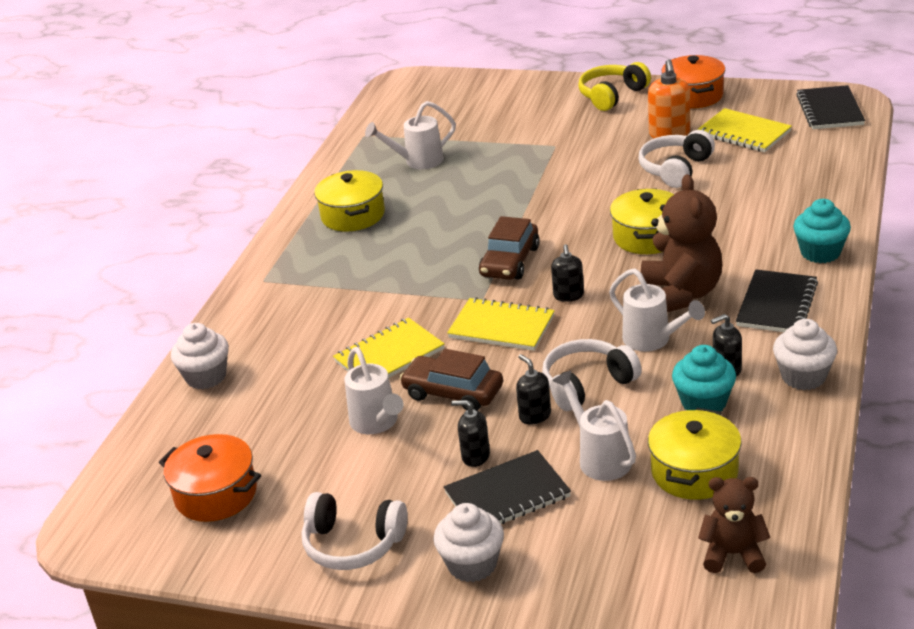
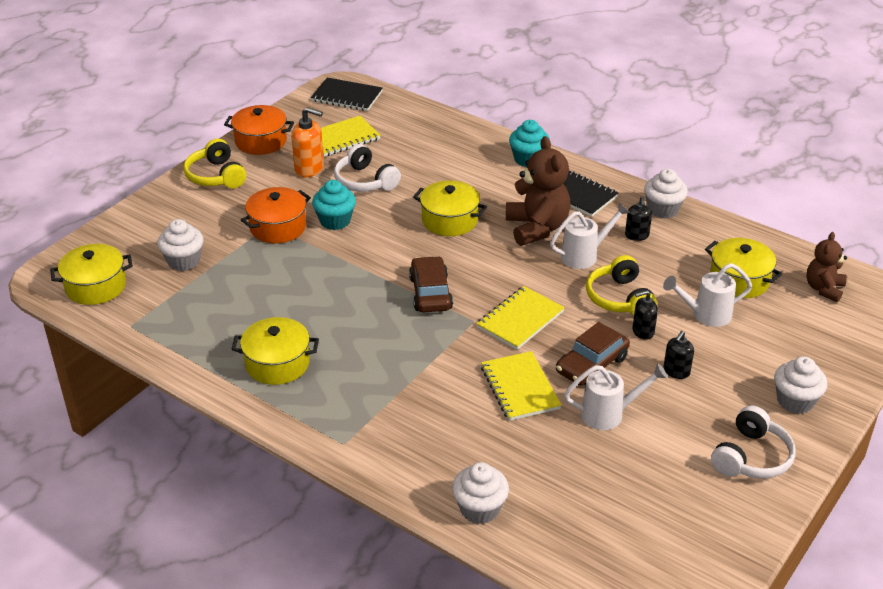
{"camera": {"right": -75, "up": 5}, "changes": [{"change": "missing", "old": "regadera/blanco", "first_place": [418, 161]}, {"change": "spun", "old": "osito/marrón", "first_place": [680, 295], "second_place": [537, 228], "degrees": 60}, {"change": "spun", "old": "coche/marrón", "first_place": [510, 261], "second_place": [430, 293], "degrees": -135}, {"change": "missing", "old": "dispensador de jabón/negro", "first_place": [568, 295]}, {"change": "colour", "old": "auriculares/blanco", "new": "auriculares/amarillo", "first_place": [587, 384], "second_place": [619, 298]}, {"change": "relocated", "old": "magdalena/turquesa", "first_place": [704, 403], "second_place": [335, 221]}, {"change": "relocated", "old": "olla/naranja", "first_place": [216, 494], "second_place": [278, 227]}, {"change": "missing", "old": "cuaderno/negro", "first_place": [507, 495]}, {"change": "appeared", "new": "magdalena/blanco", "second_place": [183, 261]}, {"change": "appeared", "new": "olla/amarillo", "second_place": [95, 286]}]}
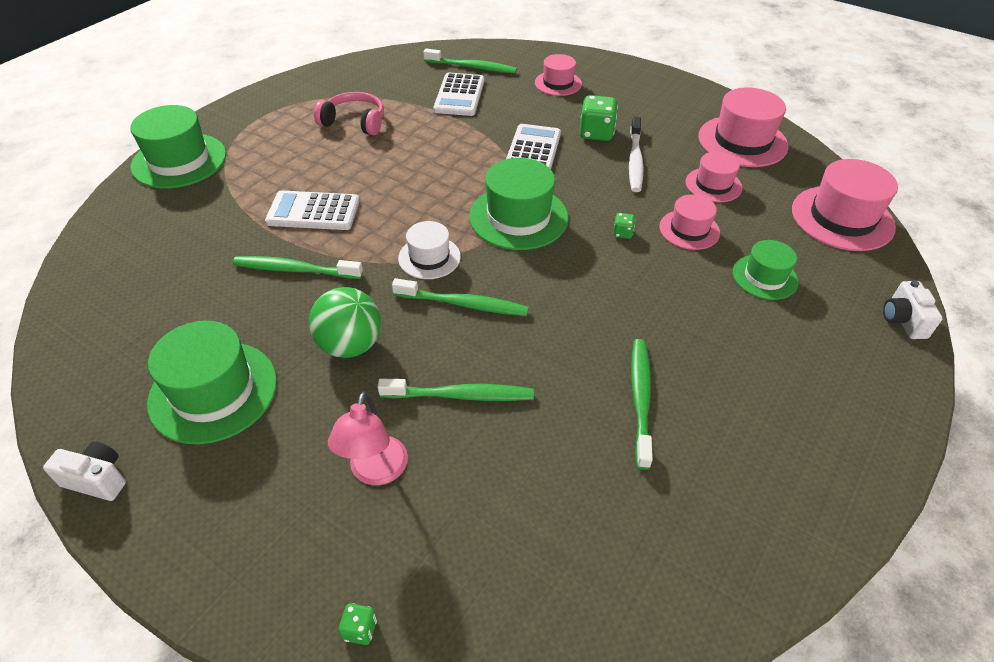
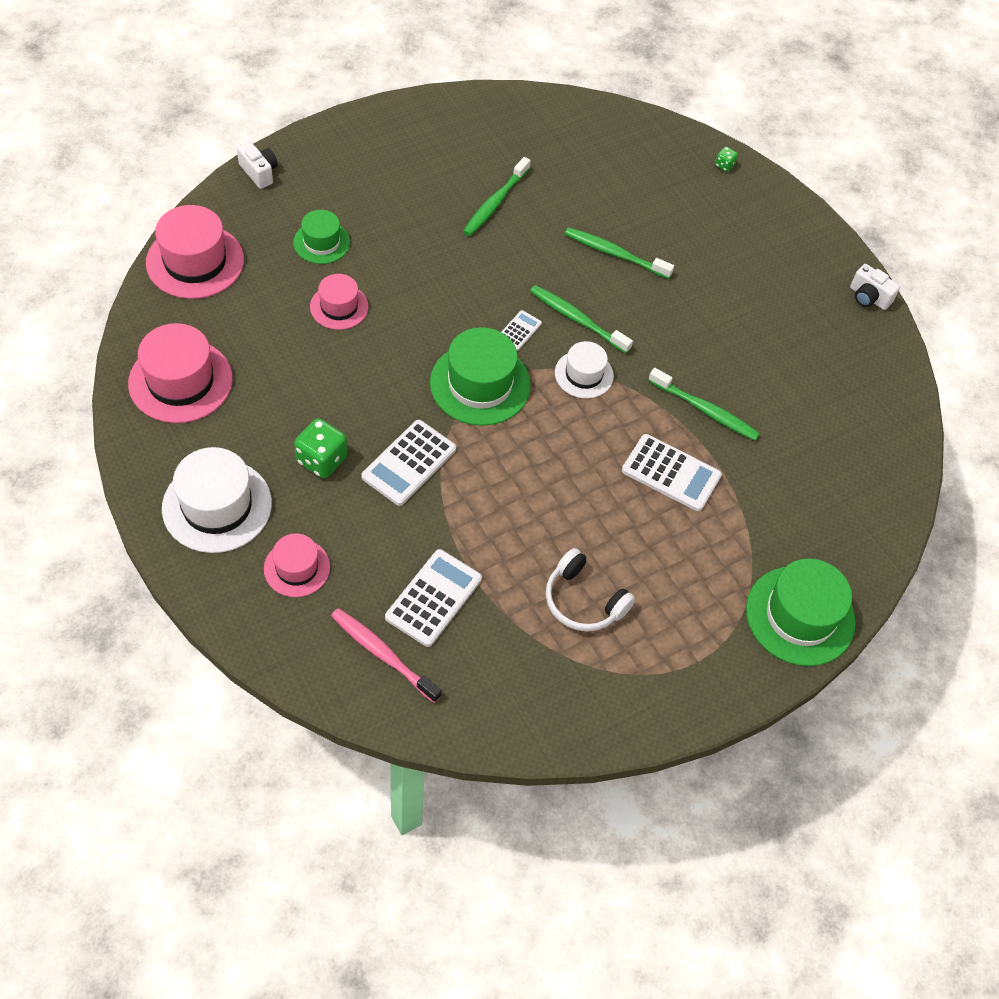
{"camera": {"right": -160, "up": 10}, "changes": [{"change": "colour", "old": "cepillo de dientes/verde", "new": "cepillo de dientes/rosa", "first_place": [472, 67], "second_place": [383, 654]}, {"change": "colour", "old": "auriculares/rosa", "new": "auriculares/blanco", "first_place": [354, 122], "second_place": [583, 600]}, {"change": "missing", "old": "cepillo de dientes/blanco", "first_place": [635, 160]}, {"change": "missing", "old": "sombrero/rosa", "first_place": [713, 185]}, {"change": "missing", "old": "dado/verde", "first_place": [622, 233]}, {"change": "spun", "old": "cámara/blanco", "first_place": [903, 320], "second_place": [259, 172], "degrees": -60}, {"change": "missing", "old": "pelota/verde", "first_place": [350, 345]}, {"change": "missing", "old": "sombrero/verde", "first_place": [213, 391]}, {"change": "missing", "old": "lámpara/rosa", "first_place": [375, 472]}, {"change": "appeared", "new": "calculadora/blanco", "second_place": [519, 331]}, {"change": "appeared", "new": "sombrero/blanco", "second_place": [217, 506]}]}
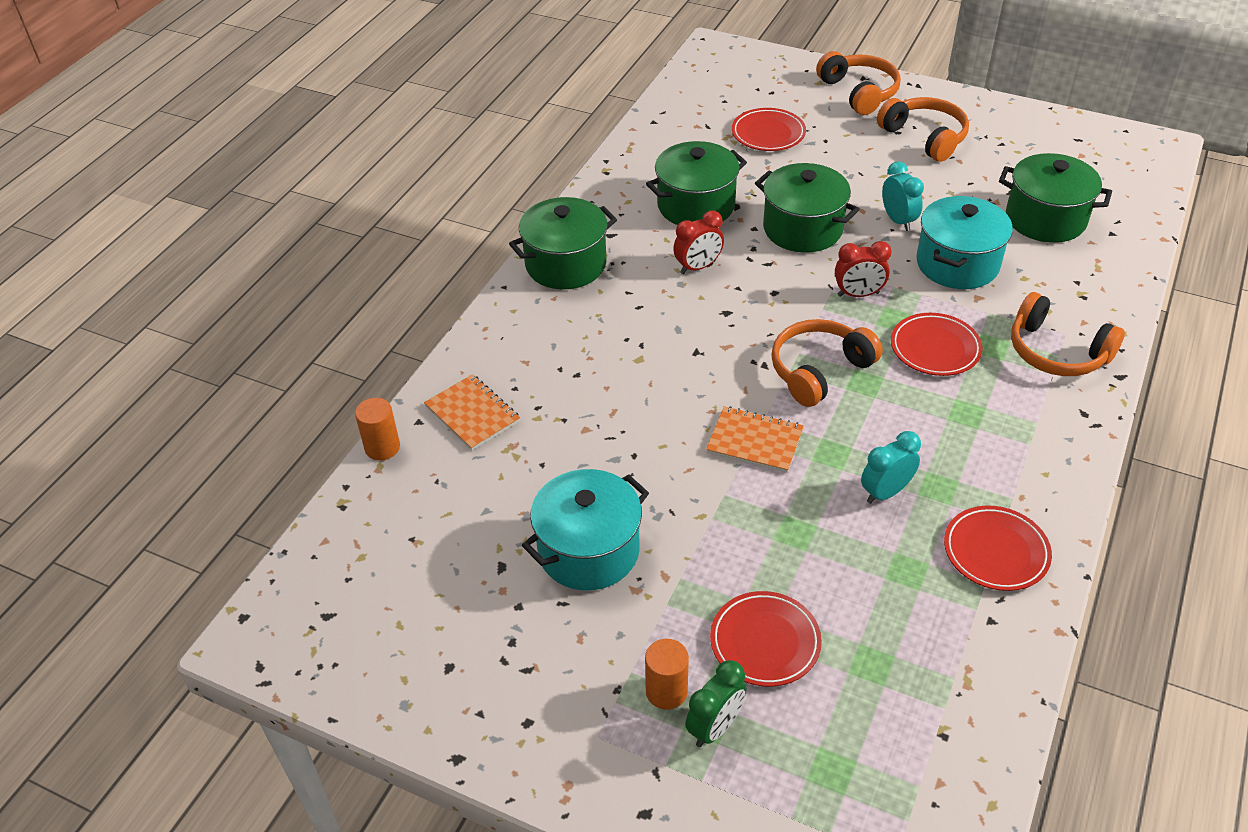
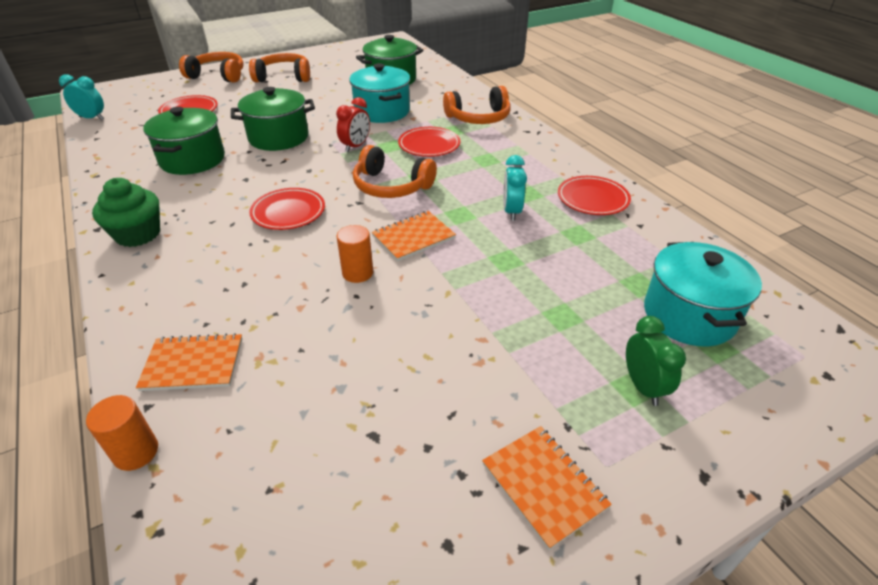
{"camera": {"right": -55, "up": -5}, "changes": [{"change": "relocated", "old": "despertador/turquesa", "first_place": [898, 220], "second_place": [92, 118]}, {"change": "exchanged", "old": "olla/verde", "new": "magdalena/verde", "first_place": [566, 264], "second_place": [138, 234]}, {"change": "missing", "old": "despertador/rojo", "first_place": [698, 267]}, {"change": "spun", "old": "auriculares/naranja", "first_place": [819, 370], "second_place": [391, 186], "degrees": -60}, {"change": "relocated", "old": "olla/turquesa", "first_place": [588, 550], "second_place": [689, 315]}, {"change": "relocated", "old": "plato/rojo", "first_place": [765, 642], "second_place": [288, 212]}, {"change": "relocated", "old": "cilindro/naranja", "first_place": [666, 691], "second_place": [357, 273]}, {"change": "appeared", "new": "cuaderno/naranja", "second_place": [543, 485]}]}
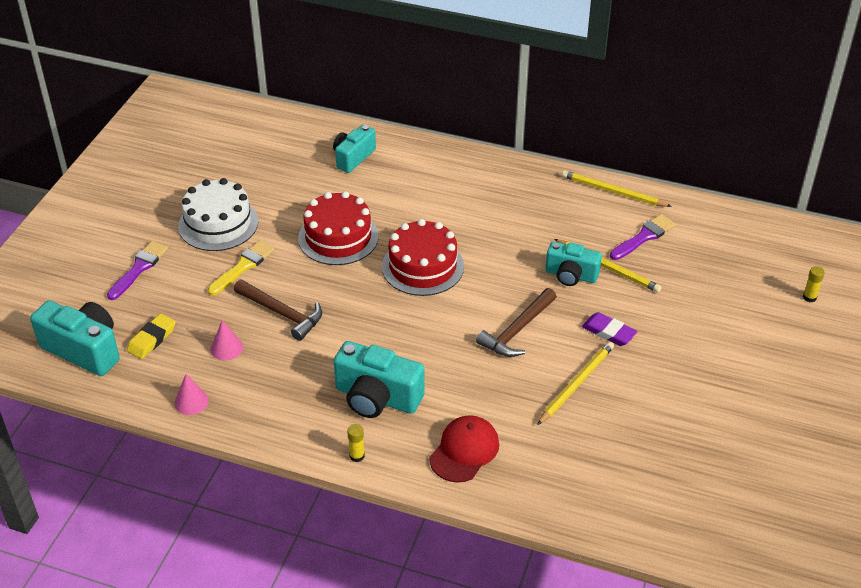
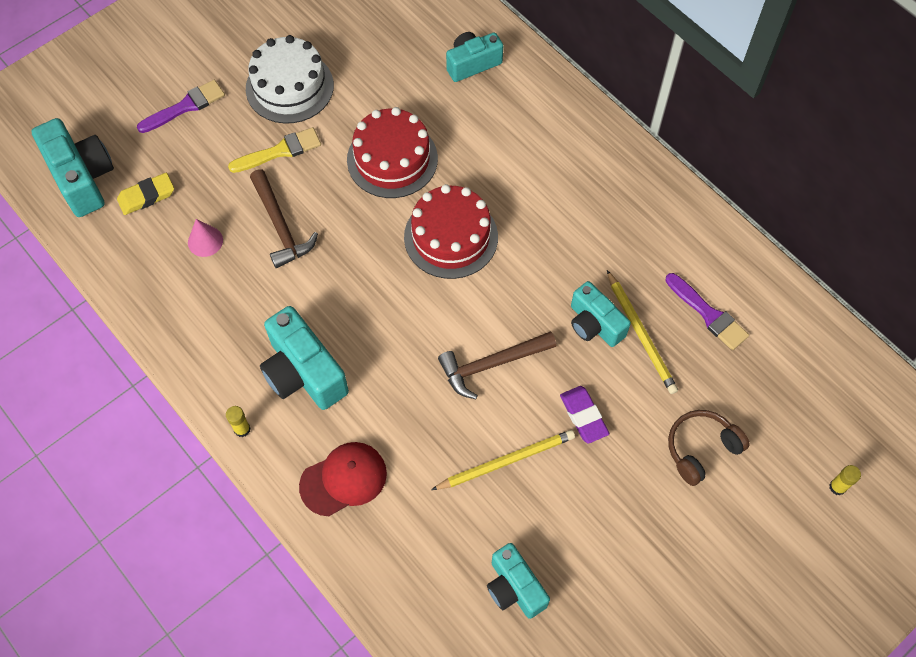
{"camera": {"right": 30, "up": 20}, "changes": [{"change": "missing", "old": "lápiz/amarillo", "first_place": [613, 191]}, {"change": "spun", "old": "pincel/morado", "first_place": [644, 237], "second_place": [708, 314], "degrees": 60}, {"change": "missing", "old": "cono/rosa", "first_place": [191, 401]}, {"change": "appeared", "new": "auriculares/marrón", "second_place": [701, 449]}, {"change": "appeared", "new": "cámara/turquesa", "second_place": [514, 587]}]}
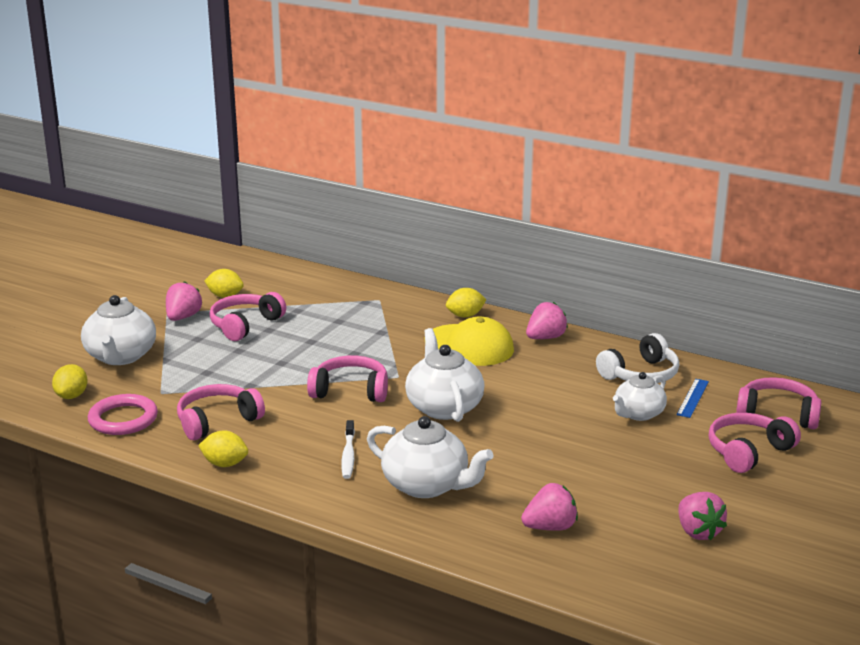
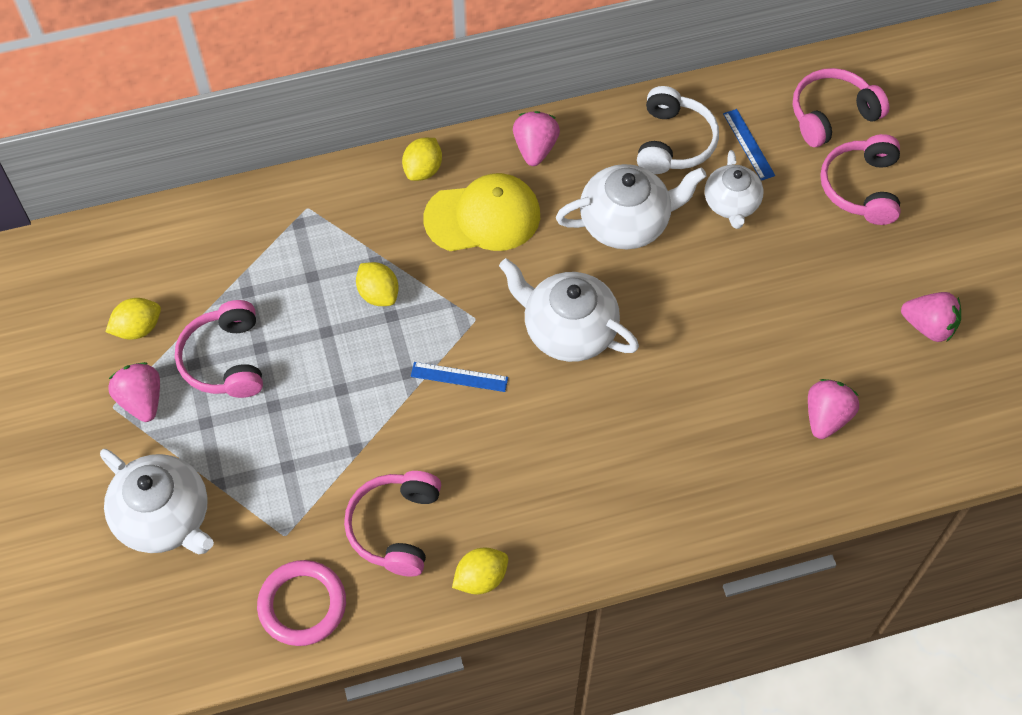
{"camera": {"right": -45, "up": 35}, "changes": [{"change": "exchanged", "old": "auriculares/rosa", "new": "regla/azul", "first_place": [350, 391], "second_place": [459, 377]}, {"change": "relocated", "old": "limón/amarillo", "first_place": [72, 396], "second_place": [378, 294]}, {"change": "relocated", "old": "tetera/blanco", "first_place": [427, 485], "second_place": [626, 222]}, {"change": "missing", "old": "cepillo de dientes/blanco", "first_place": [348, 455]}]}
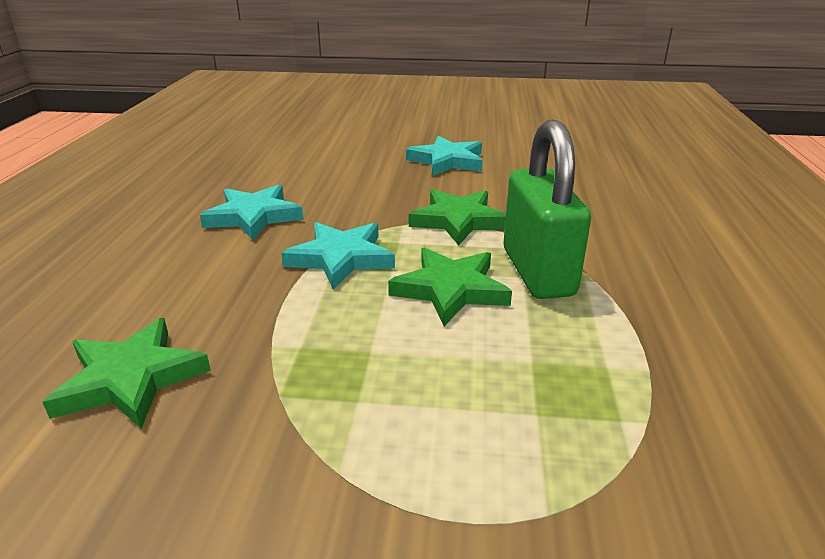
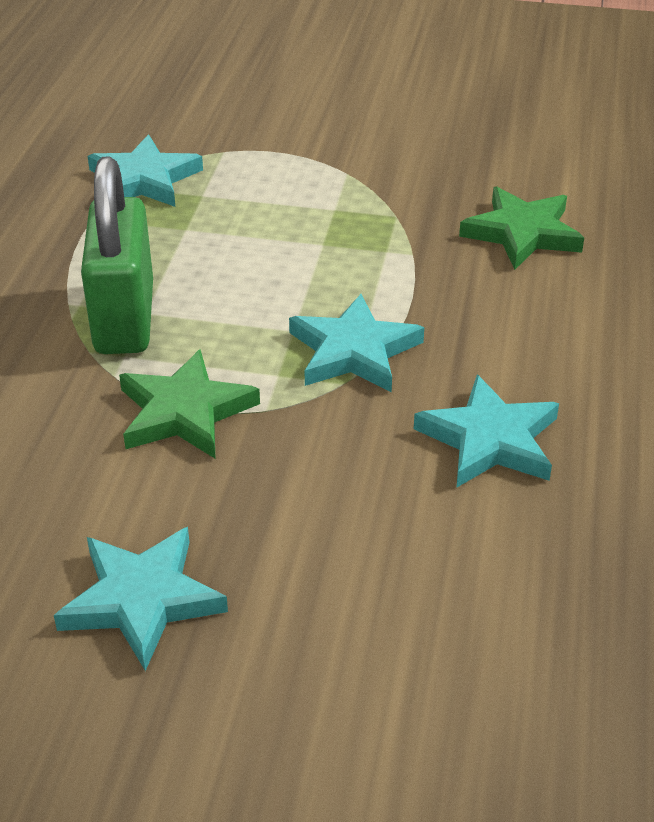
{"camera": {"right": -175, "up": 10}, "changes": [{"change": "missing", "old": "estrella/verde", "first_place": [450, 290]}, {"change": "appeared", "new": "estrella/turquesa", "second_place": [144, 180]}]}
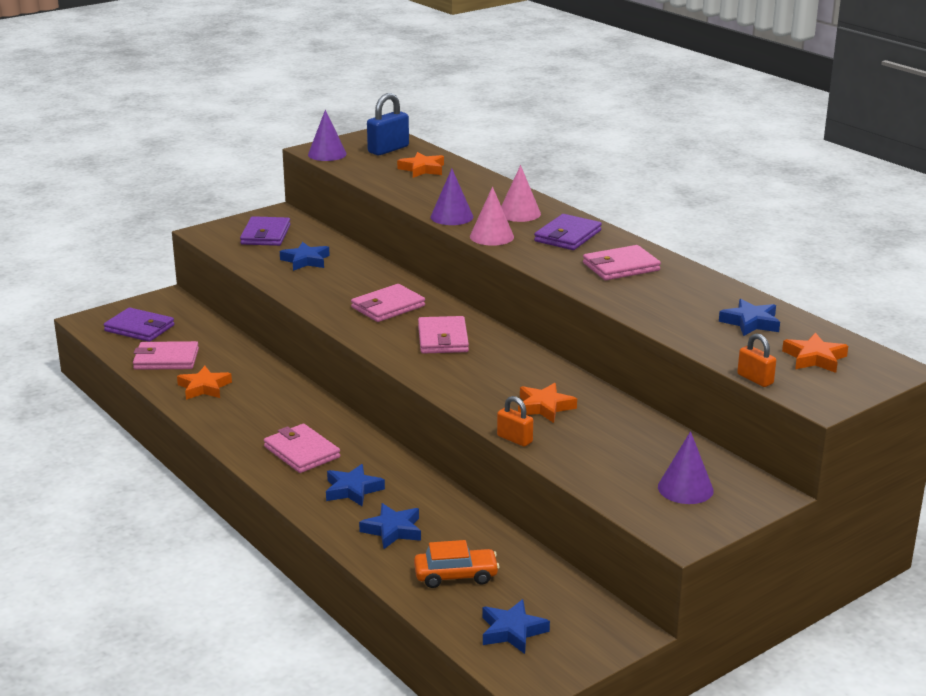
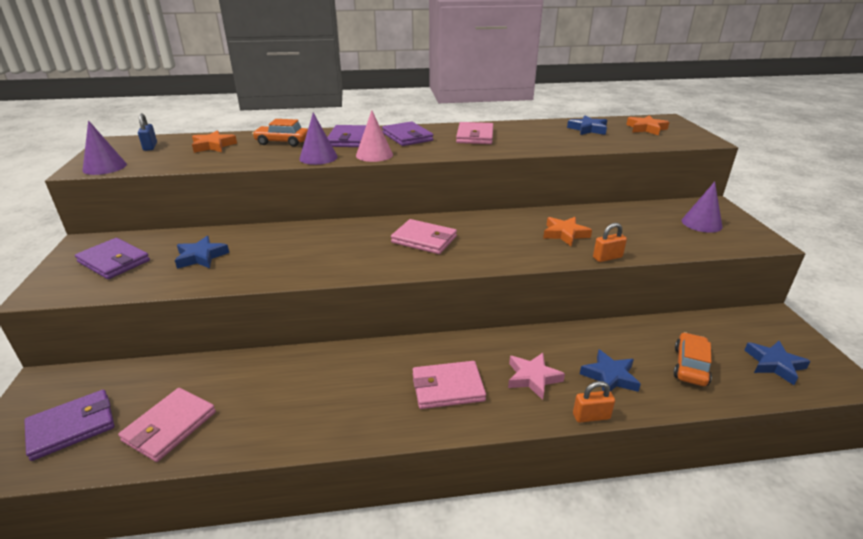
{"camera": {"right": -60, "up": 5}, "changes": [{"change": "size", "old": "candado/azul", "first_place": [388, 149], "second_place": [150, 146], "factor": 0.61}, {"change": "exchanged", "old": "cono/rosa", "new": "cartera/morado", "first_place": [519, 213], "second_place": [348, 139]}, {"change": "missing", "old": "cartera/rosa", "first_place": [388, 307]}, {"change": "relocated", "old": "candado/naranja", "first_place": [755, 379], "second_place": [591, 416]}, {"change": "missing", "old": "estrella/naranja", "first_place": [204, 387]}, {"change": "colour", "old": "estrella/azul", "new": "estrella/rosa", "first_place": [352, 490], "second_place": [532, 378]}, {"change": "appeared", "new": "coche/naranja", "second_place": [282, 142]}]}
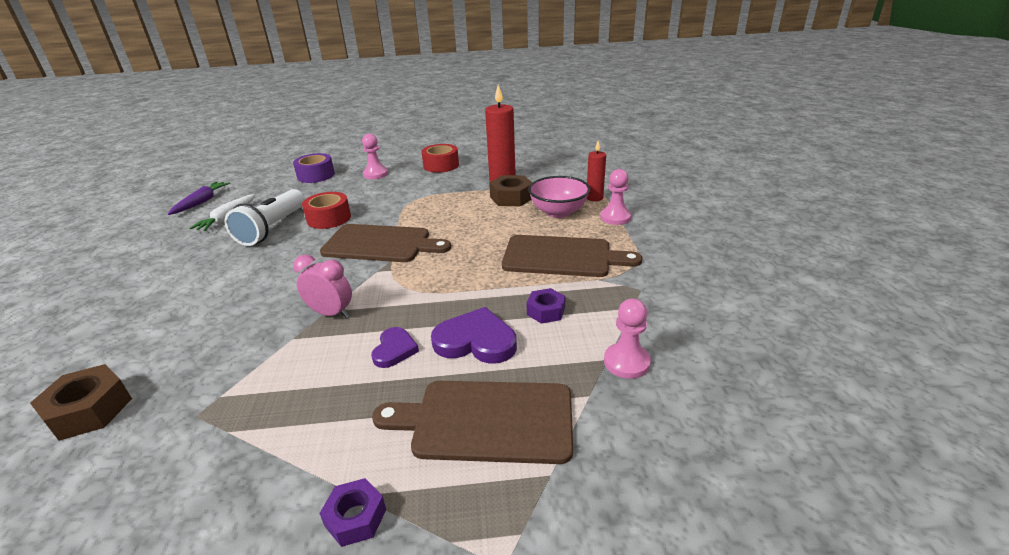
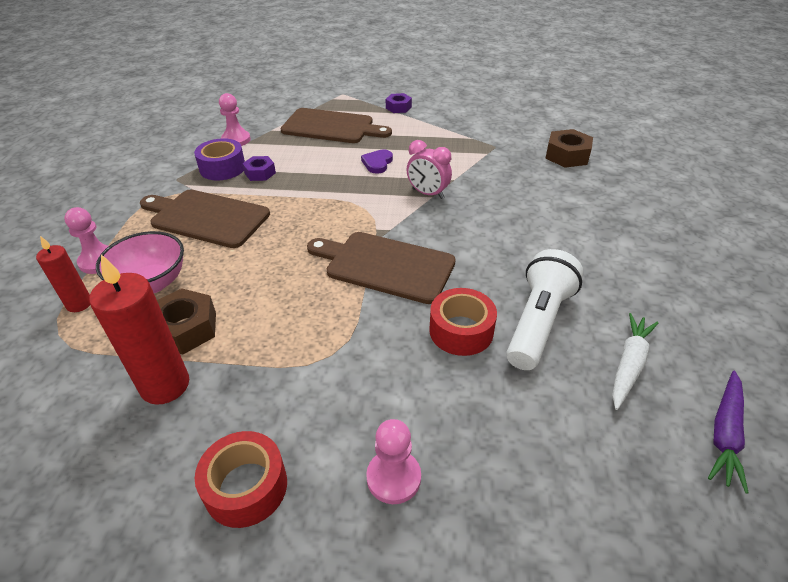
{"camera": {"right": -170, "up": 10}, "changes": [{"change": "relocated", "old": "cinta adhesiva/morado", "first_place": [316, 175], "second_place": [222, 168]}, {"change": "missing", "old": "corazón/morado", "first_place": [476, 341]}]}
